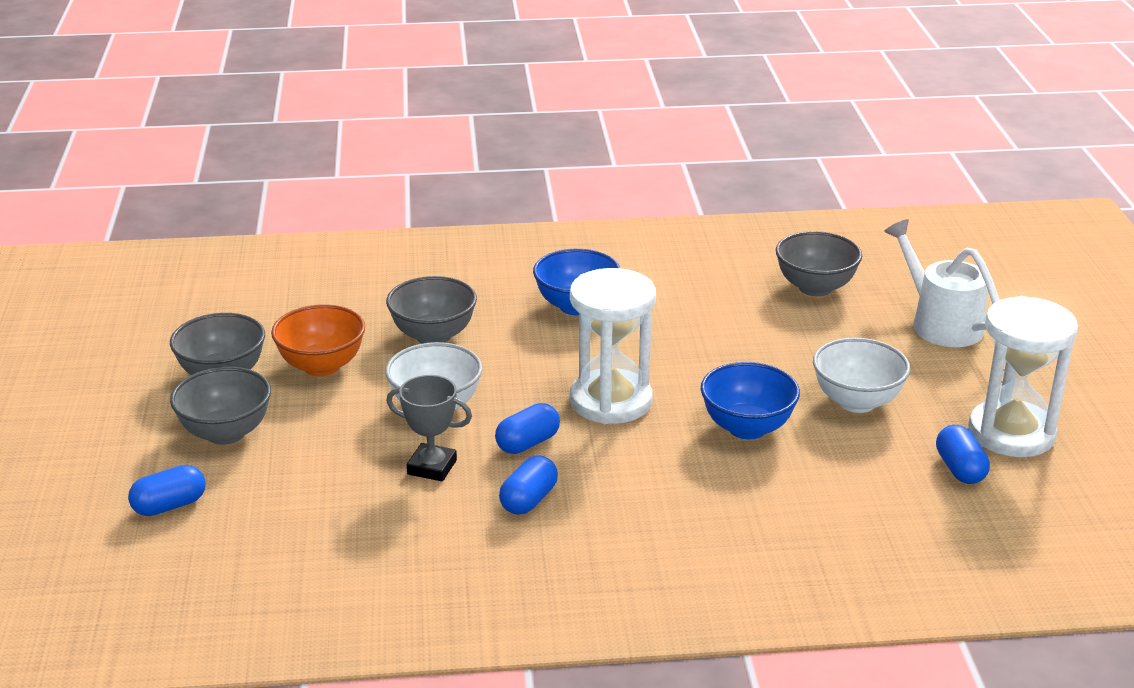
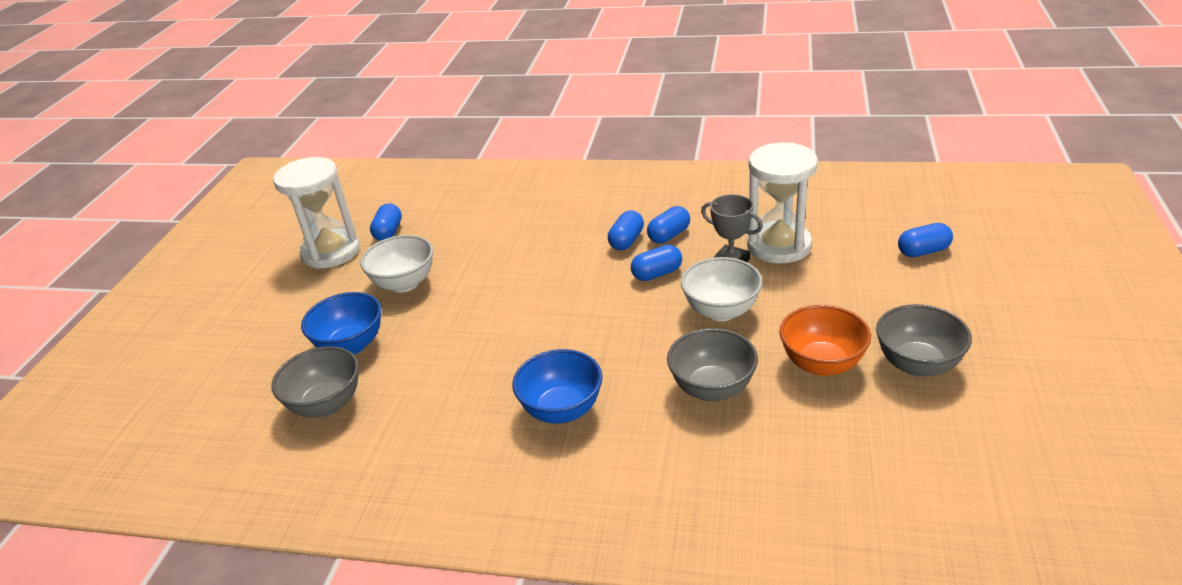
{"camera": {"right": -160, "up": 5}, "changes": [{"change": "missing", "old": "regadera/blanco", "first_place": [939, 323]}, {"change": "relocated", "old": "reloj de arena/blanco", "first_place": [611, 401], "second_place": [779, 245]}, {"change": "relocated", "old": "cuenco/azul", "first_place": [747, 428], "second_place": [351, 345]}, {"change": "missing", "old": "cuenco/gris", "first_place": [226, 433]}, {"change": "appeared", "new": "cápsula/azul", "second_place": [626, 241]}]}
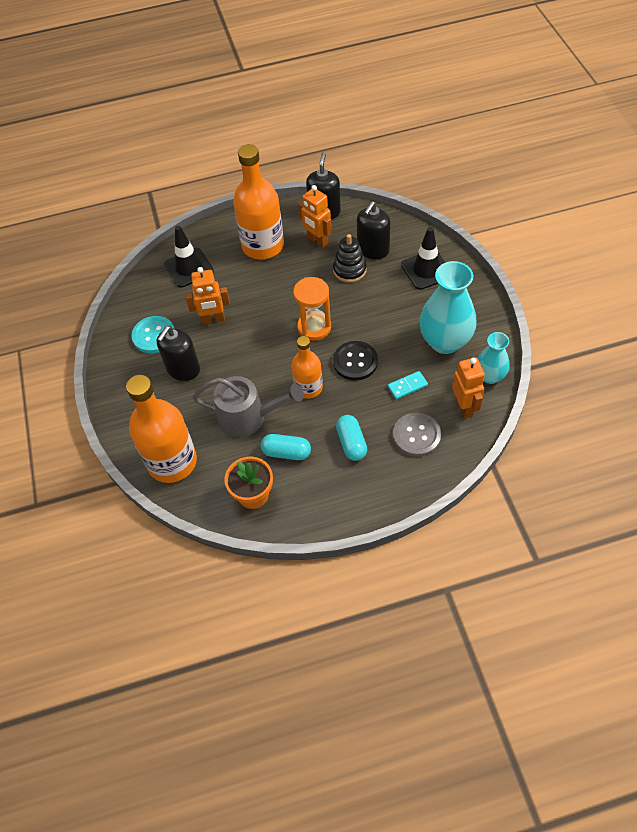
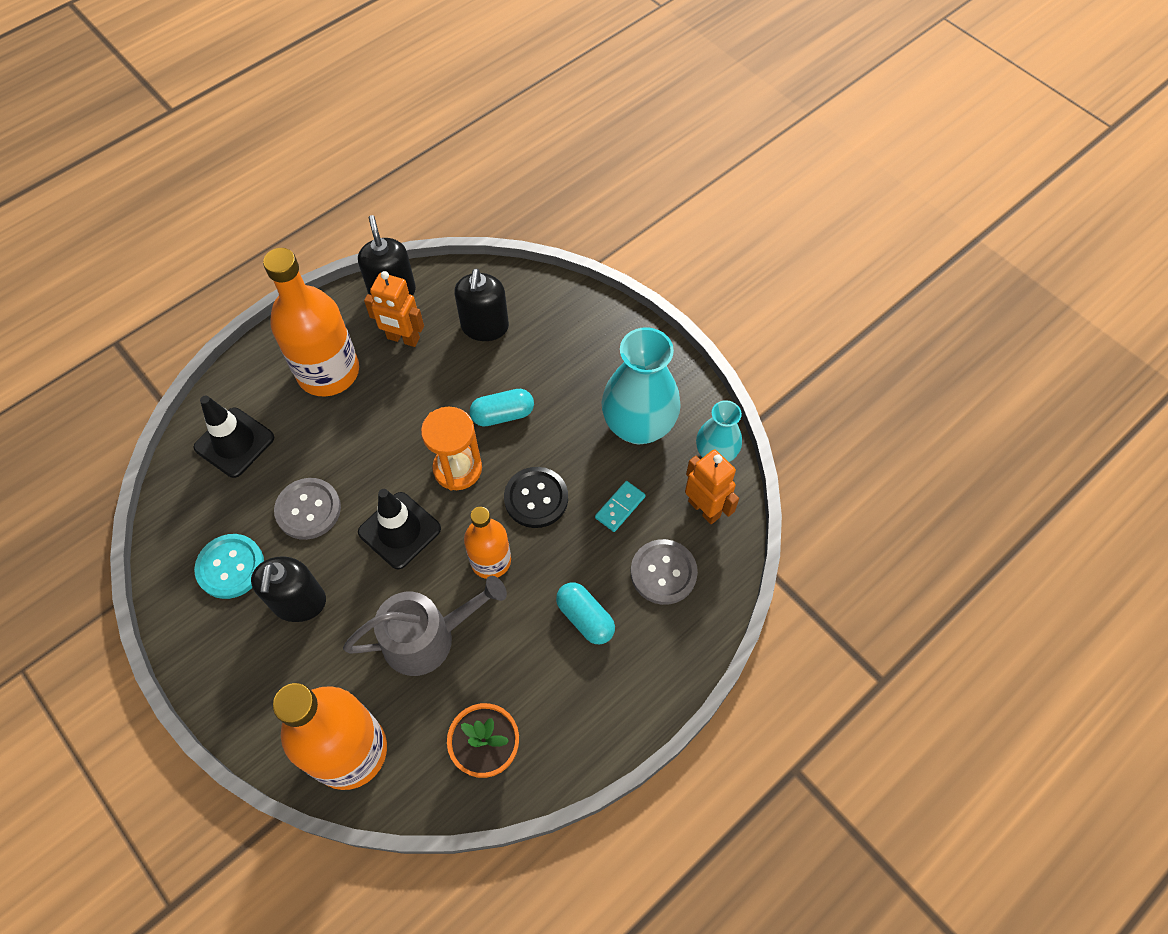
{"camera": {"right": -30, "up": 5}, "changes": [{"change": "relocated", "old": "cono de tráfico/negro", "first_place": [426, 270], "second_place": [399, 530]}, {"change": "missing", "old": "juguete apilable/negro", "first_place": [349, 270]}, {"change": "exchanged", "old": "robot/naranja", "new": "botón/gris", "first_place": [213, 319], "second_place": [308, 509]}, {"change": "relocated", "old": "cápsula/turquesa", "first_place": [286, 452], "second_place": [503, 415]}]}
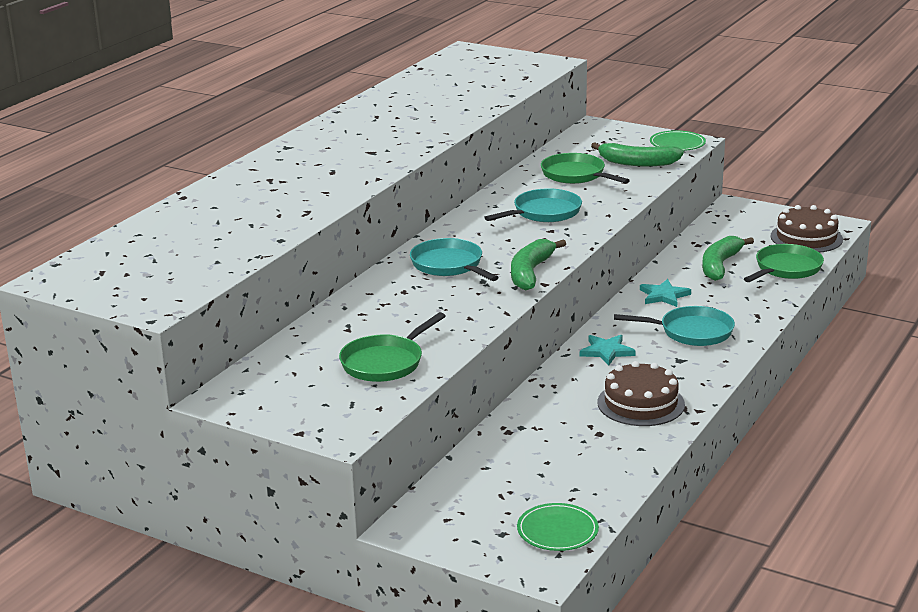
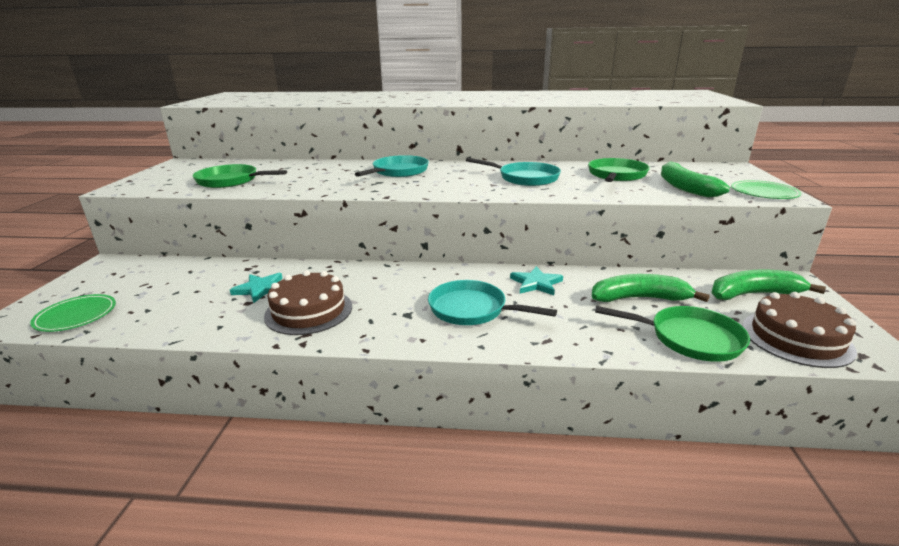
{"camera": {"right": 65, "up": 0}, "changes": [{"change": "relocated", "old": "plátano/verde", "first_place": [530, 273], "second_place": [753, 294]}, {"change": "spun", "old": "sartén/turquesa", "first_place": [691, 332], "second_place": [472, 309], "degrees": 135}, {"change": "relocated", "old": "estrella/turquesa", "first_place": [607, 351], "second_place": [260, 289]}]}
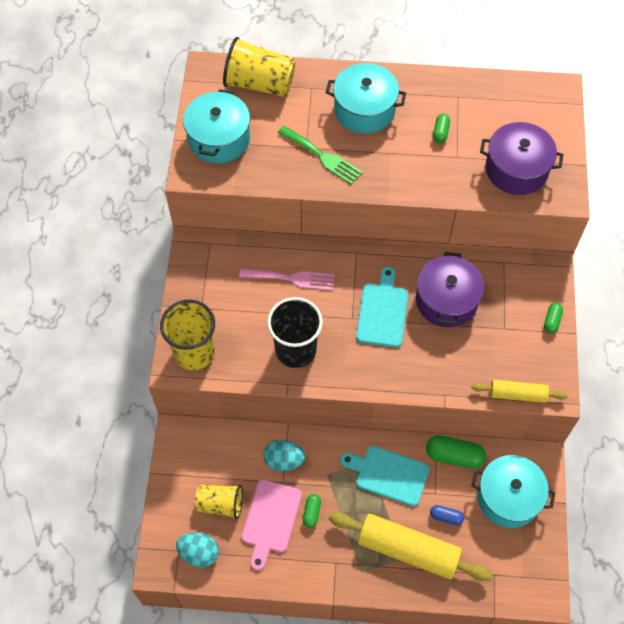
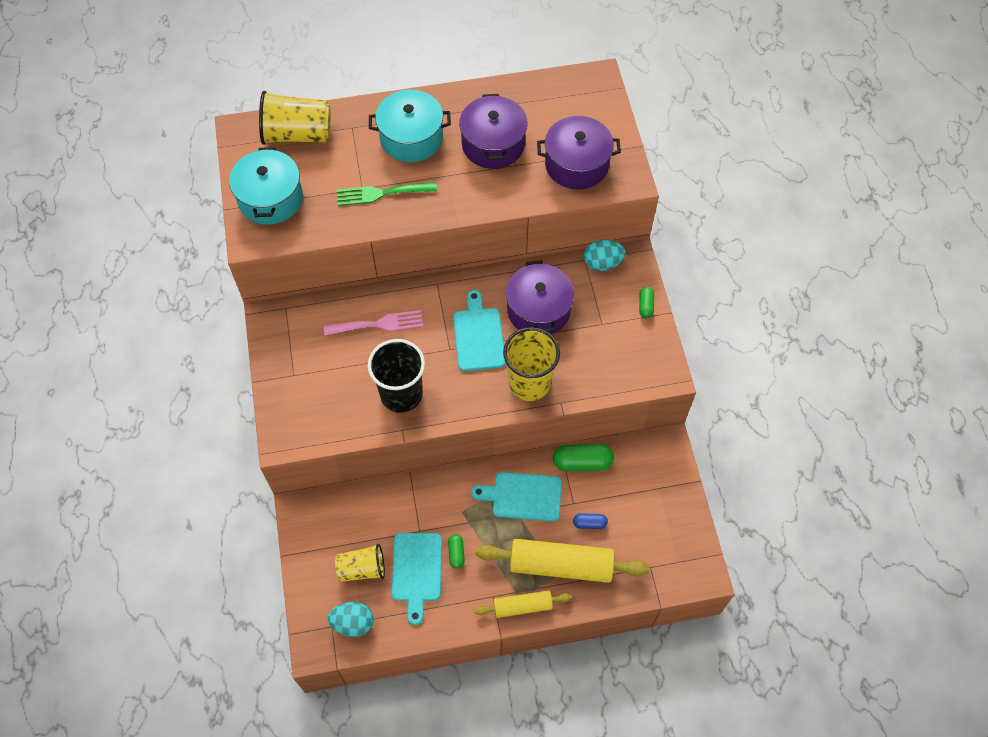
{"camera": {"right": -15, "up": 0}, "changes": [{"change": "exchanged", "old": "cápsula/verde", "new": "olla/morado", "first_place": [440, 132], "second_place": [493, 144]}, {"change": "spun", "old": "tenedor/verde", "first_place": [322, 156], "second_place": [381, 193], "degrees": 150}, {"change": "relocated", "old": "vaso/amarillo", "first_place": [194, 352], "second_place": [529, 383]}, {"change": "relocated", "old": "rodillo/amarillo", "first_place": [517, 394], "second_place": [522, 606]}, {"change": "relocated", "old": "huevo/turquesa", "first_place": [284, 460], "second_place": [602, 263]}, {"change": "missing", "old": "olla/turquesa", "first_place": [508, 497]}, {"change": "colour", "old": "tabla de cortar/rosa", "new": "tabla de cortar/turquesa", "first_place": [271, 520], "second_place": [417, 571]}]}
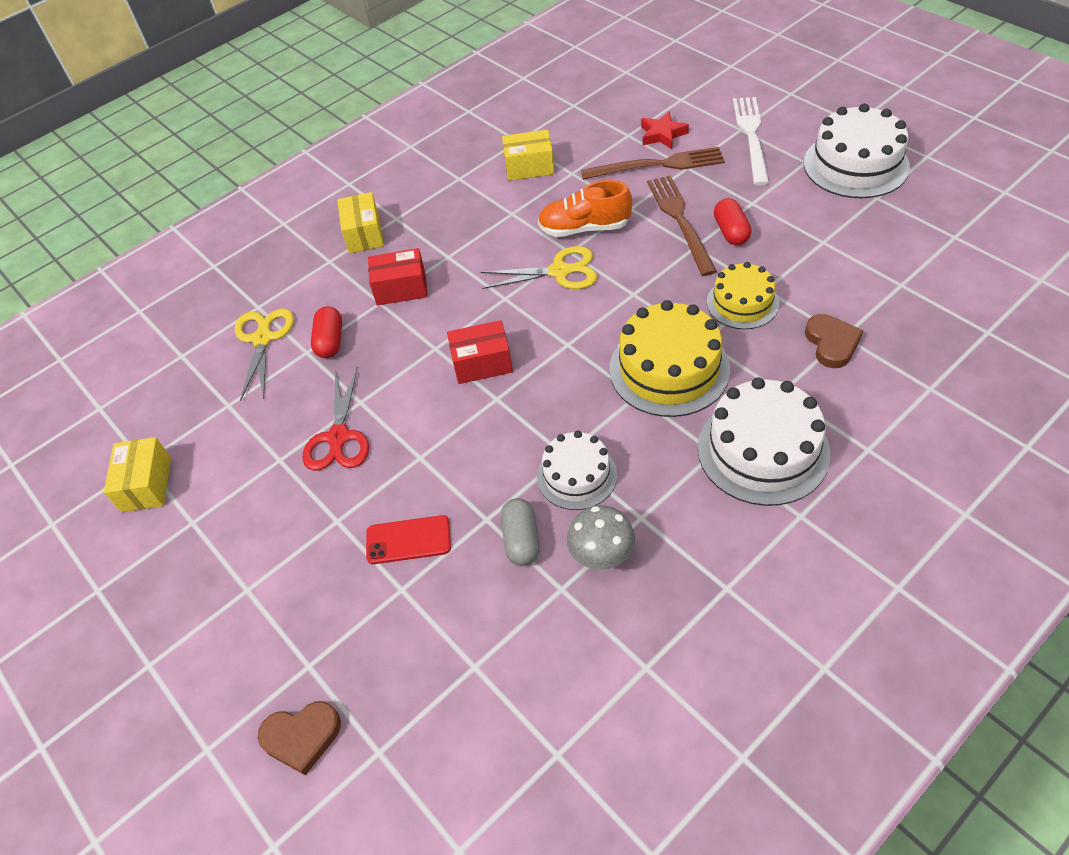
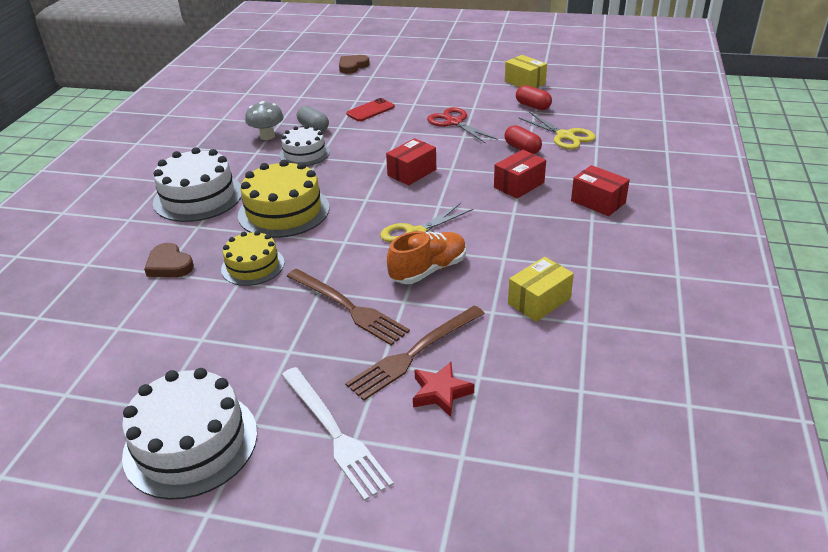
{"camera": {"right": 140, "up": -15}, "changes": [{"change": "colour", "old": "caja/amarillo", "new": "caja/rojo", "first_place": [364, 234], "second_place": [598, 202]}, {"change": "relocated", "old": "cápsula/rojo", "first_place": [731, 232], "second_place": [533, 106]}]}
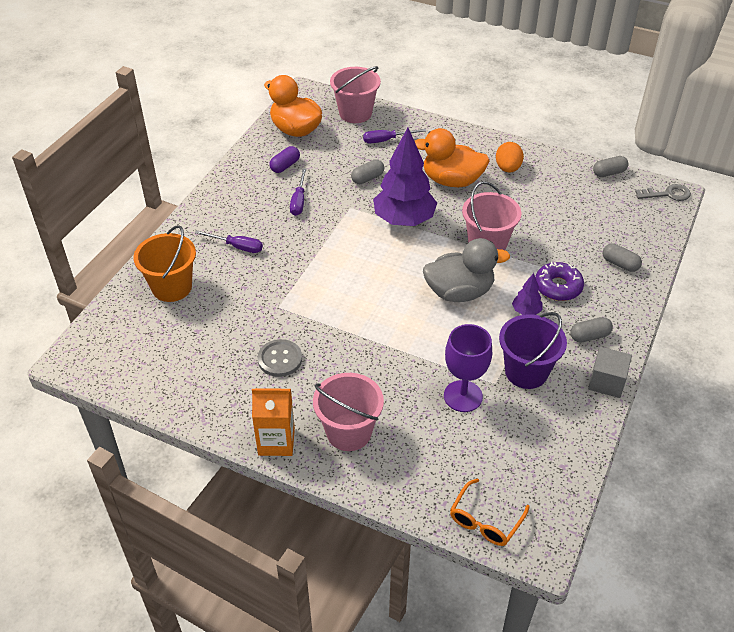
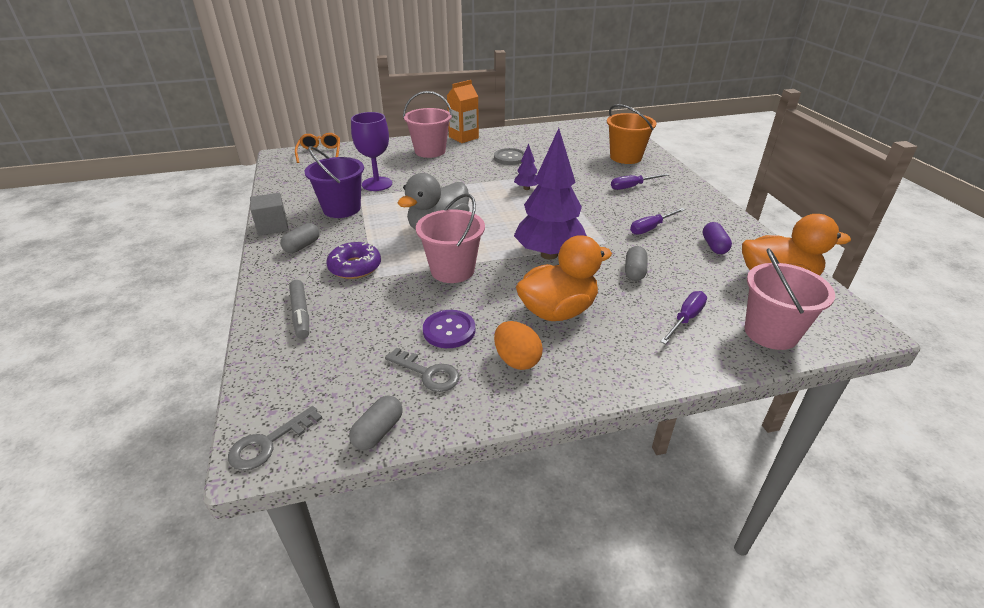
{"camera": {"right": 140, "up": -10}, "changes": [{"change": "spun", "old": "destornillador/morado", "first_place": [299, 201], "second_place": [651, 228], "degrees": -90}, {"change": "exchanged", "old": "cápsula/gris", "new": "rotulador/gris", "first_place": [620, 264], "second_place": [300, 314]}, {"change": "relocated", "old": "árbol/morado", "first_place": [526, 311], "second_place": [526, 188]}, {"change": "appeared", "new": "botón/morado", "second_place": [449, 330]}, {"change": "appeared", "new": "llave/gris", "second_place": [428, 373]}]}
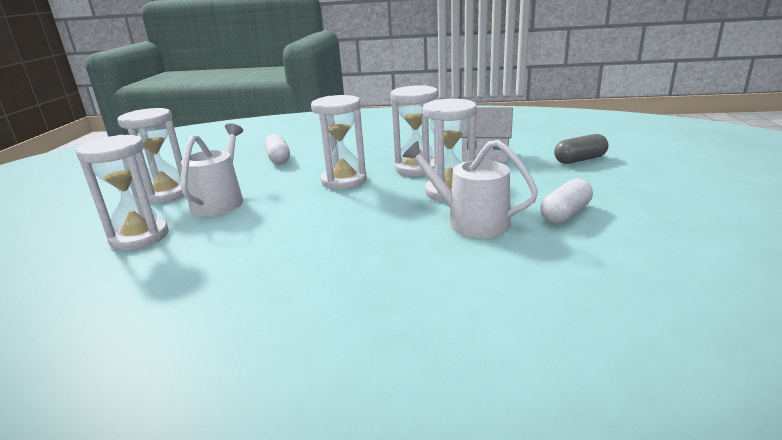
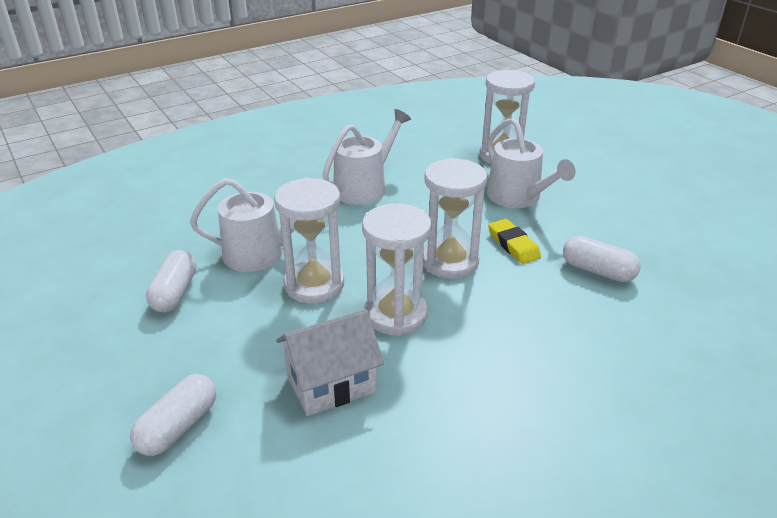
{"camera": {"right": 140, "up": 10}, "changes": [{"change": "missing", "old": "reloj de arena/blanco", "first_place": [167, 194]}, {"change": "colour", "old": "cápsula/gris", "new": "cápsula/blanco", "first_place": [580, 160], "second_place": [178, 427]}, {"change": "appeared", "new": "regadera/blanco", "second_place": [364, 187]}, {"change": "appeared", "new": "goma de borrar/amarillo", "second_place": [513, 245]}]}
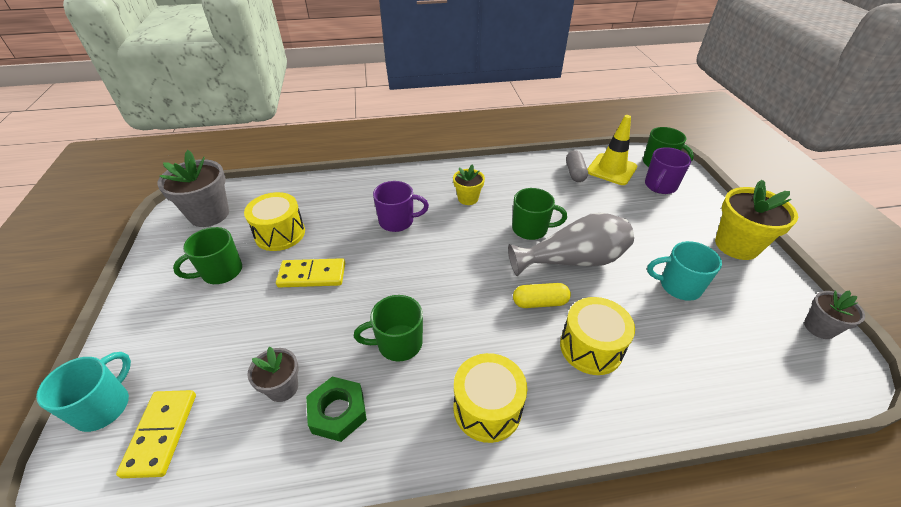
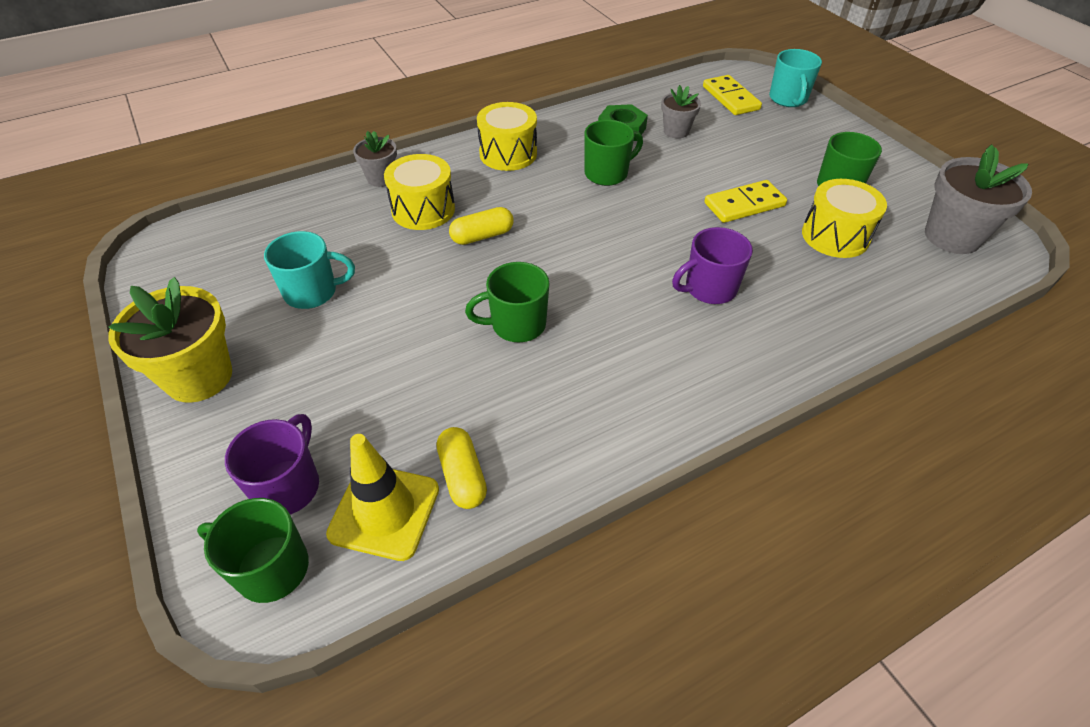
{"camera": {"right": 160, "up": 5}, "changes": [{"change": "colour", "old": "cápsula/gris", "new": "cápsula/amarillo", "first_place": [575, 173], "second_place": [462, 476]}, {"change": "missing", "old": "maceta/amarillo", "first_place": [468, 198]}, {"change": "missing", "old": "florero/gris", "first_place": [573, 260]}, {"change": "relocated", "old": "maceta/gris", "first_place": [819, 328], "second_place": [381, 178]}]}
